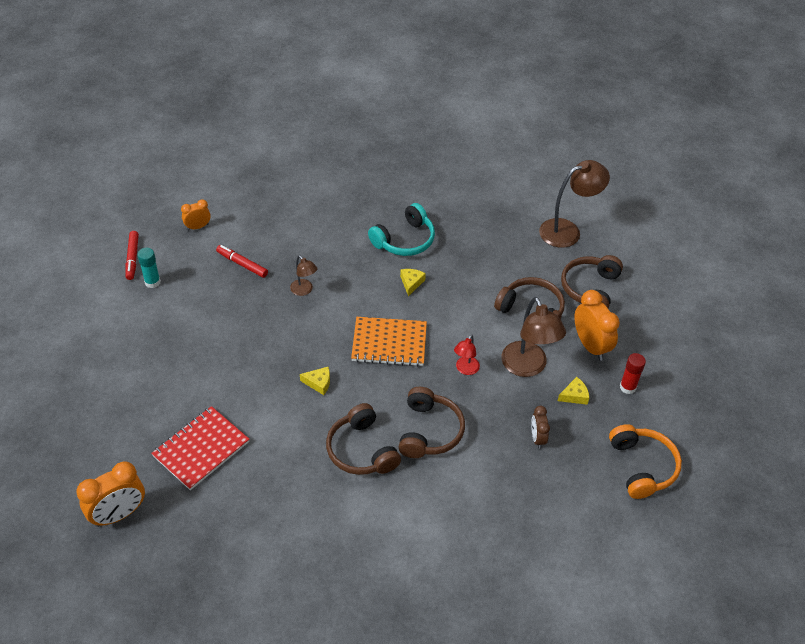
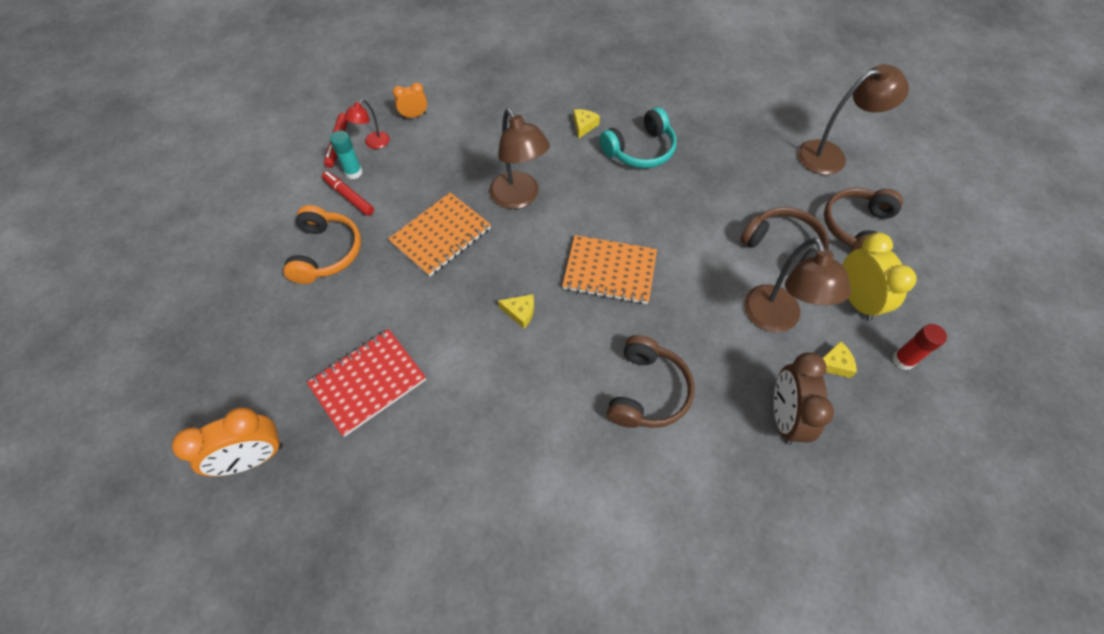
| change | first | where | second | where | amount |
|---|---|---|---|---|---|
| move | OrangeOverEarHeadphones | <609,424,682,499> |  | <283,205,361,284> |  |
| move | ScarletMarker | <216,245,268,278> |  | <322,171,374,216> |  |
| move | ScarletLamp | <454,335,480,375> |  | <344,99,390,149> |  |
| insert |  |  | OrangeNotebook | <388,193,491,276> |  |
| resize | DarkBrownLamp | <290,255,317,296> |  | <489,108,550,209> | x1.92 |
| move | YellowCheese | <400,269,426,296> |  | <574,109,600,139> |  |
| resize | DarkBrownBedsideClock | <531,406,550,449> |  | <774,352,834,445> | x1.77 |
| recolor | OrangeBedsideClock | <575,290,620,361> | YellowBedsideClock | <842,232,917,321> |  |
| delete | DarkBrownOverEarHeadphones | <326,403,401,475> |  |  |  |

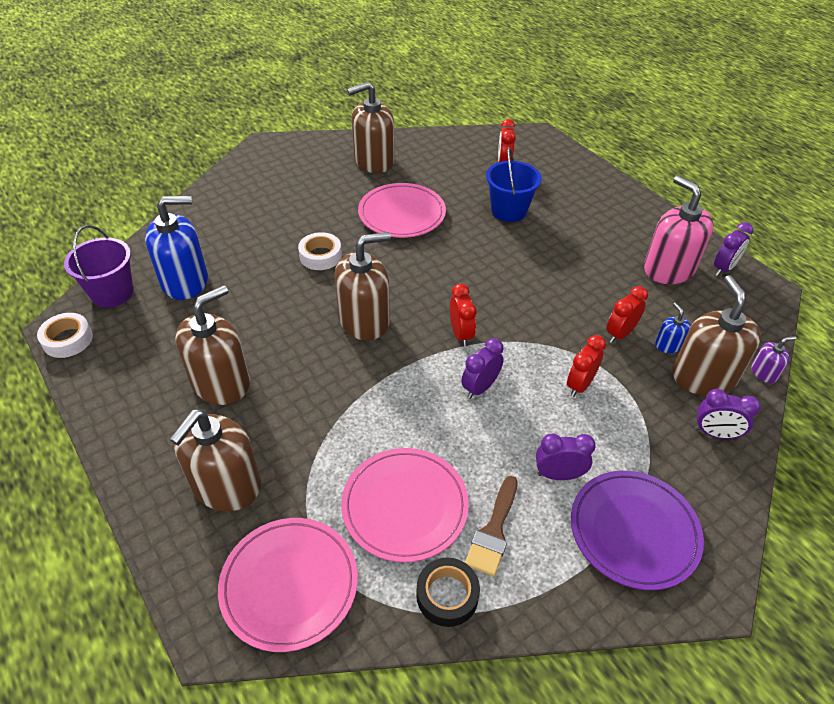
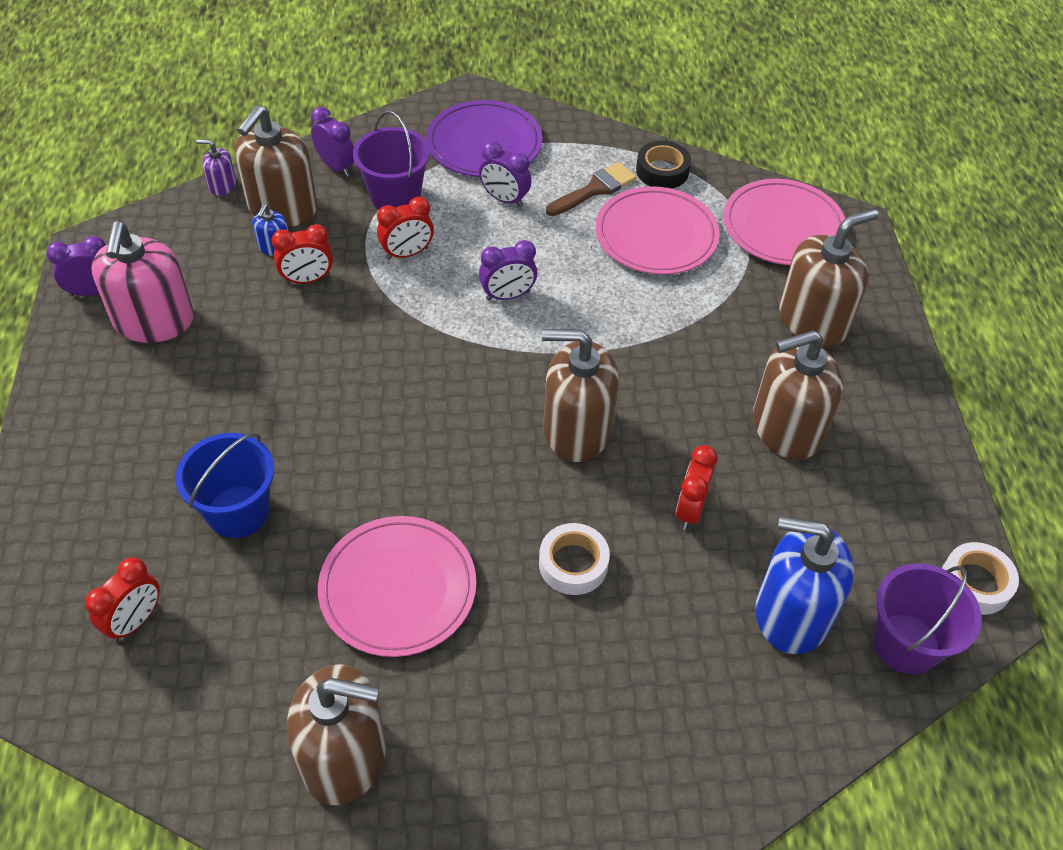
| change | first | where | second | where | amount |
|---|---|---|---|---|---|
| insert |  |  | PurpleSandBucket | <353,110,430,210> |  |
| move | ScarletBedsideClock | <450,284,477,347> |  | <676,445,718,530> |  |

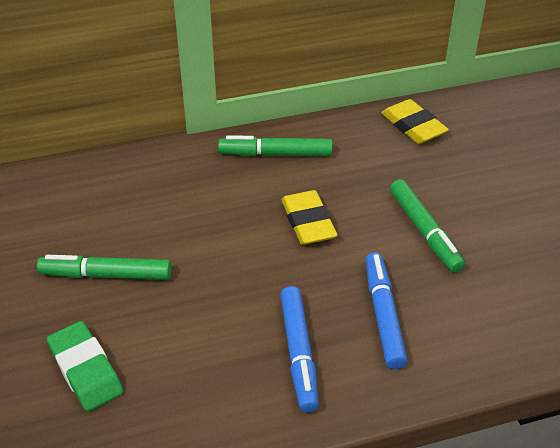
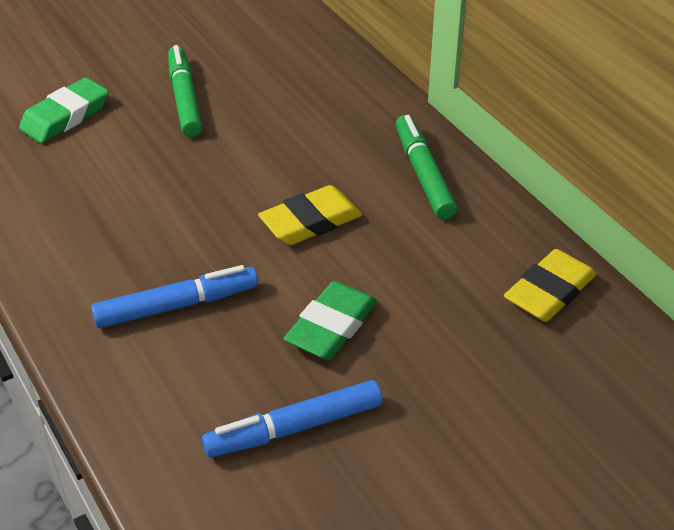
| change | first | where | second | where | amount |
|---|---|---|---|---|---|
| move | CobaltMarker | <280,286,319,412> |  | <202,380,382,457> |  |
| replace | LeafGreenMarker | <390,179,465,273> | LeafGreenGumEraser | <283,281,377,360> |  |

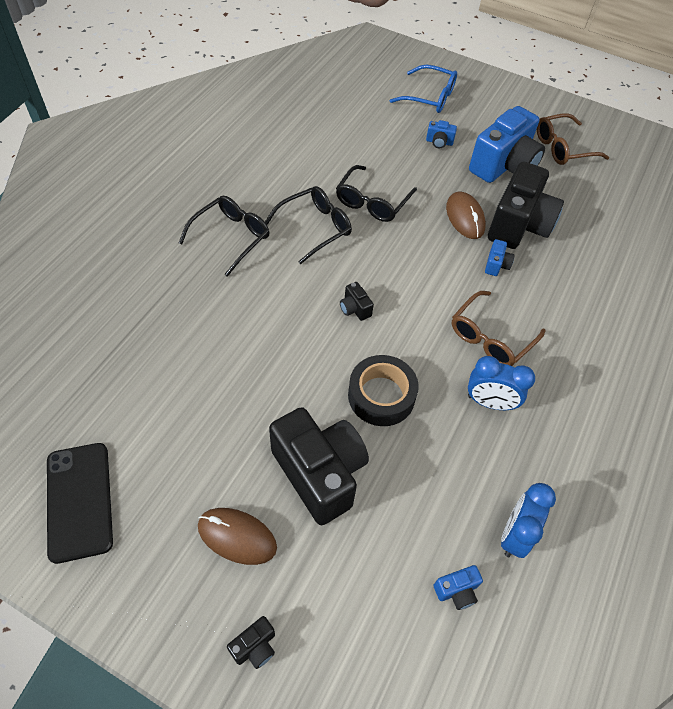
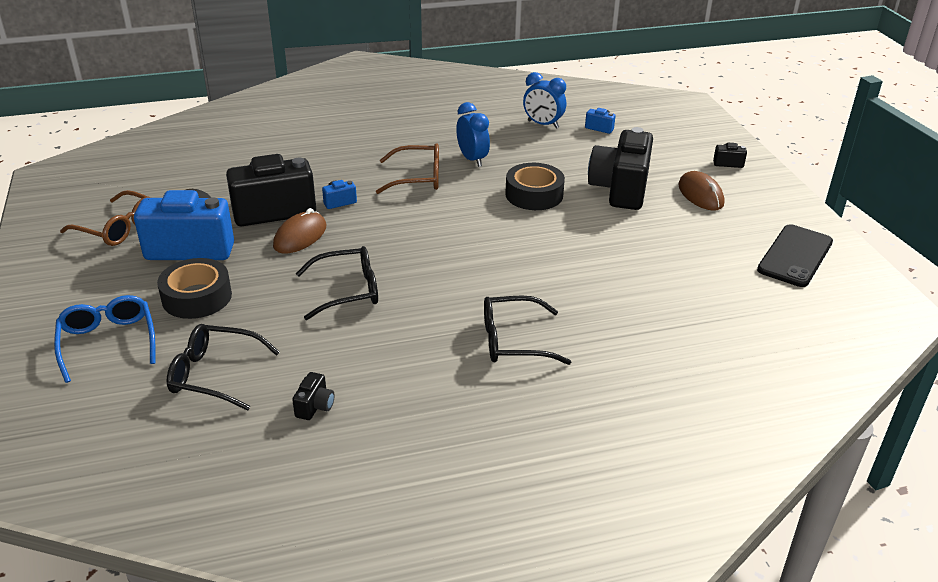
| change | first | where | second | where | amount |
|---|---|---|---|---|---|
| replace | CobaltCamera | <426,120,457,148> | BlackRollOfTape | <157,258,232,319> |  |
| move | BlackGlasses | <265,186,352,264> |  | <167,324,280,411> |  |
| move | BlackCamera | <340,282,374,321> |  | <292,372,334,420> |  |
| rotate | CobaltBedsideClock | <501,483,556,558> |  | <523,72,566,129> | 45 degrees clockwise |

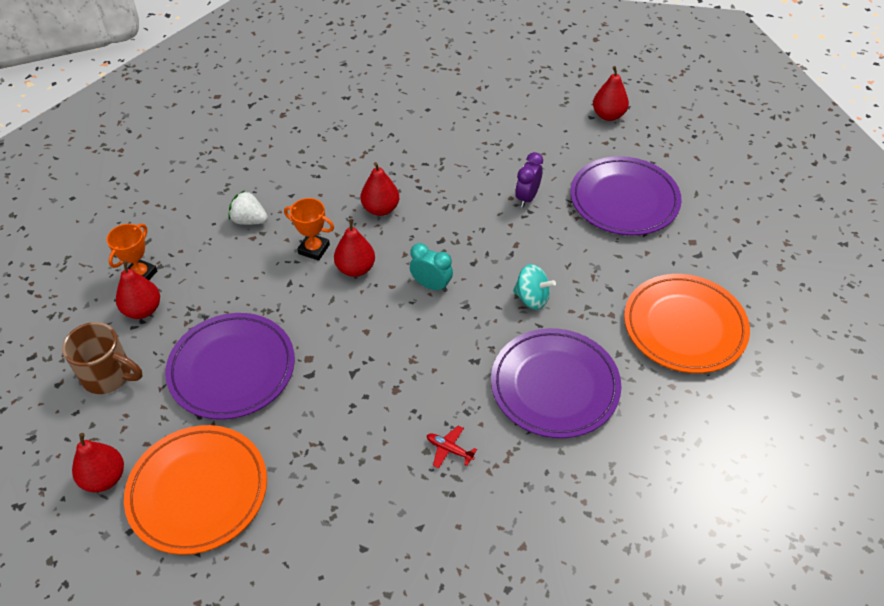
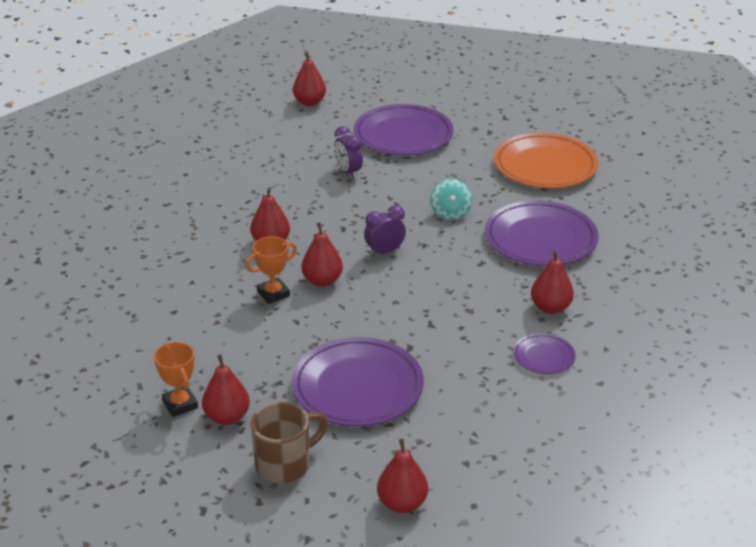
| change | first | where | second | where | amount |
|---|---|---|---|---|---|
| recolor | TealBedsideClock | <410,243,453,292> | PurpleBedsideClock | <364,205,406,257> |  |
| rotate | TealToyTop | <513,264,556,310> |  | <430,179,472,221> | 120 degrees clockwise |
| insert |  |  | PurpleDinnerPlate | <513,333,576,374> |  |
| replace | ScarletToyPlane | <427,425,477,469> | ScarletToyPear | <531,250,574,314> |  |
| delete | OrangeDinnerPlate | <124,425,267,555> |  |  |  |
| delete | SnowWhiteToyStrawberry | <228,190,268,225> |  |  |  |

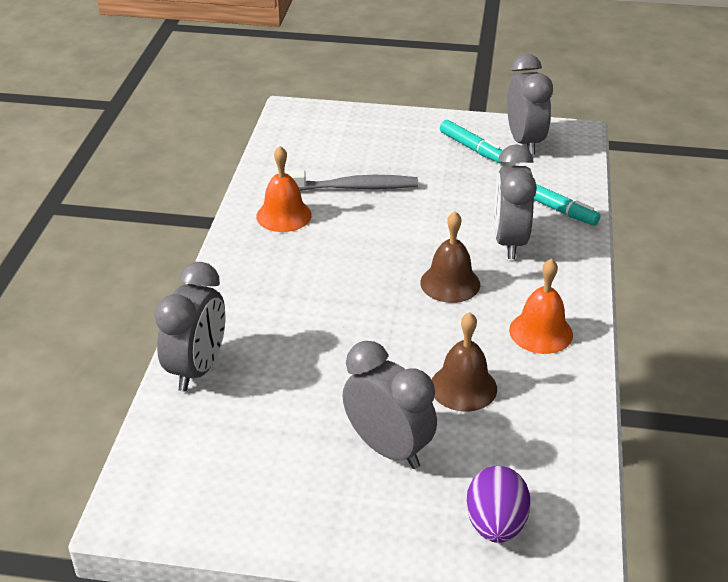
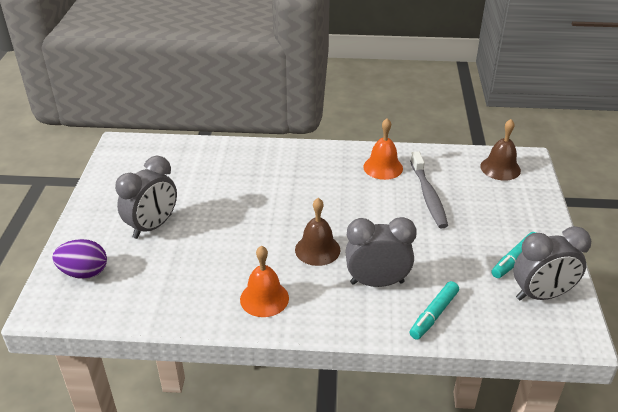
| change | first | where | second | where | amount |
|---|---|---|---|---|---|
| move | DarkBrownSchoolBell | <432,312,497,412> |  | <480,119,521,181> |  |
| delete | GreyBedsideClock | <154,262,226,392> |  |  |  |

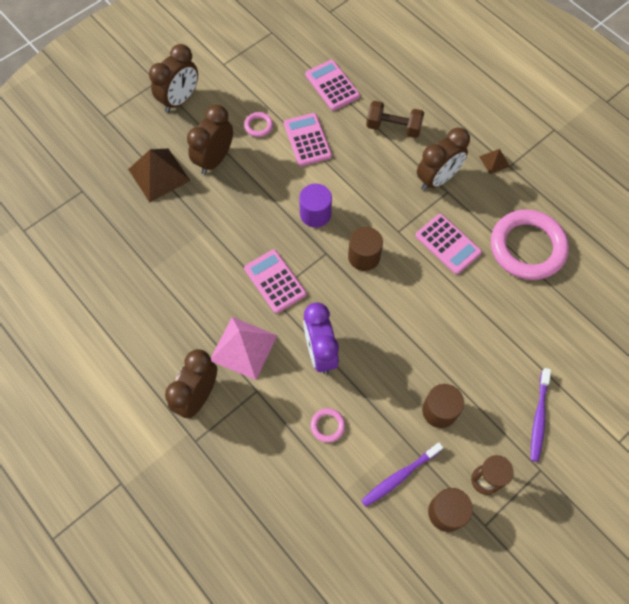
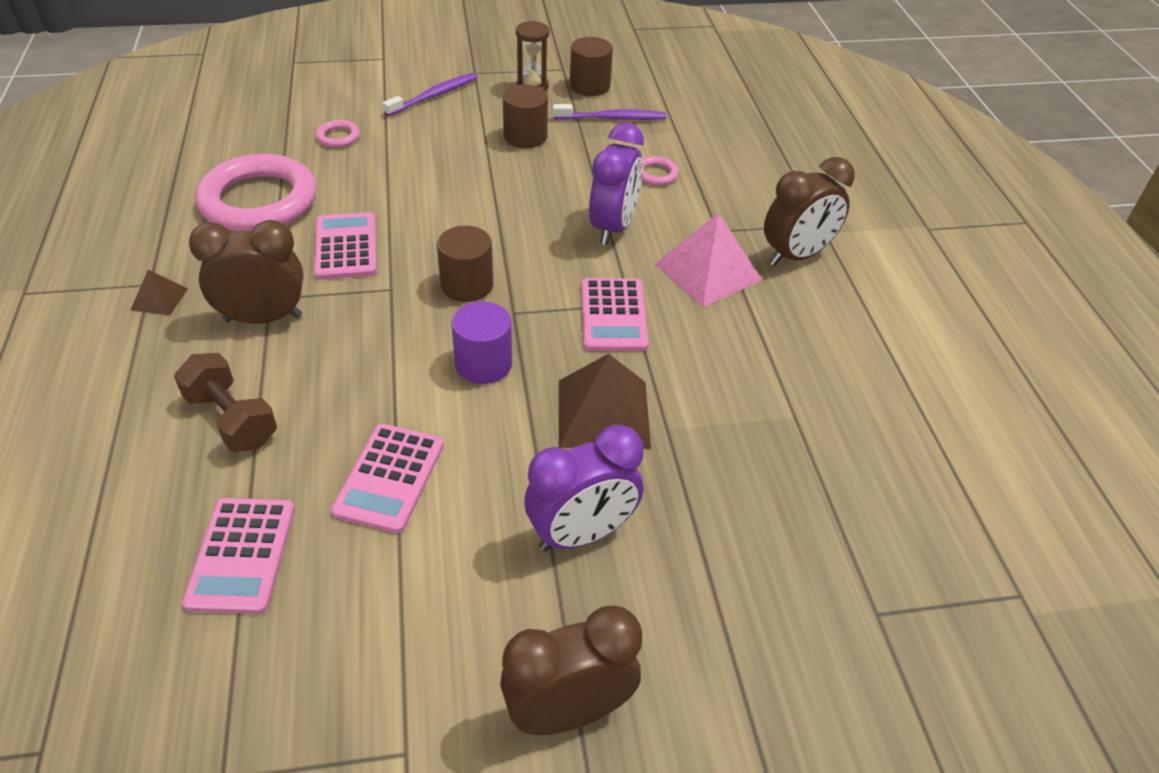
| change | first | where | second | where | amount |
|---|---|---|---|---|---|
| move | RosyRing | <244,112,273,137> |  | <316,120,360,148> |  |
| recolor | DarkBrownBedsideClock | <187,105,233,175> | PurpleBedsideClock | <524,424,644,551> |  |
| move | DarkBrownSolidPyramid | <128,148,190,202> |  | <559,354,651,449> |  |

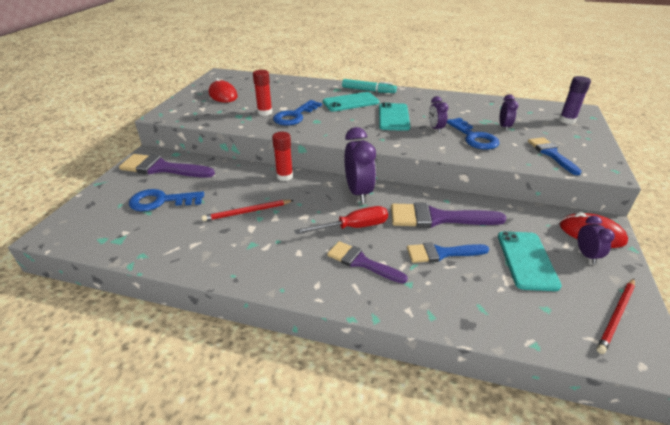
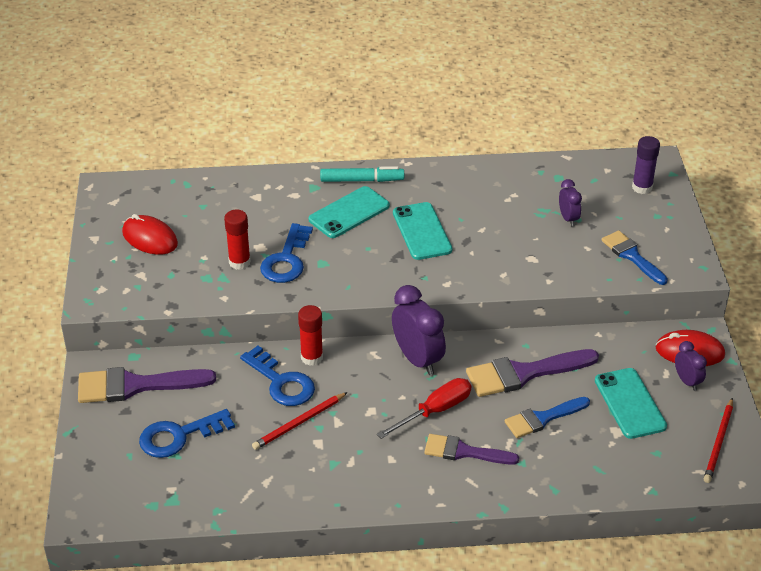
| change | first | where | second | where | amount |
|---|---|---|---|---|---|
| move | CobaltKey | <447,118,500,150> |  | <240,346,315,406> |  |
| delete | PurpleBedsideClock | <429,96,448,133> |  |  |  |

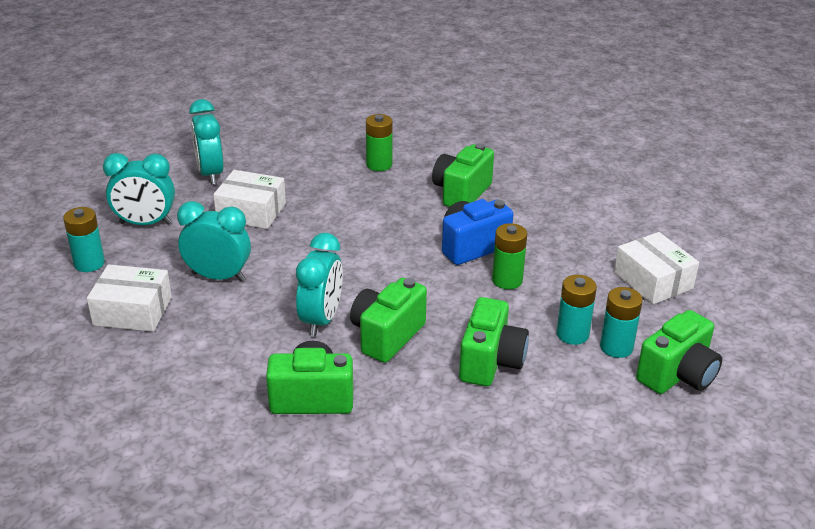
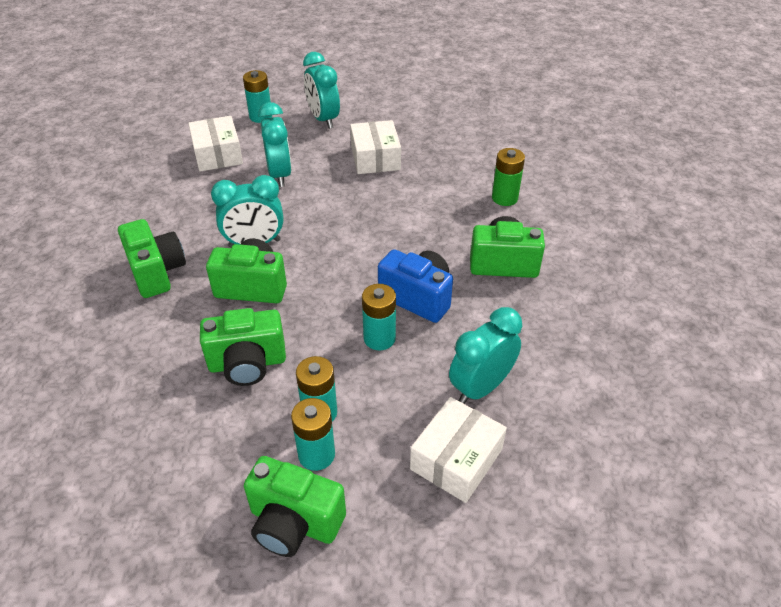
| change | first | where | second | where | amount |
|---|---|---|---|---|---|
| recolor | LeafGreenBattery | <492,223,527,289> | TealBattery | <362,284,396,350> |  |
| move | TealBedsideClock | <189,99,224,185> |  | <449,307,522,404> |  |

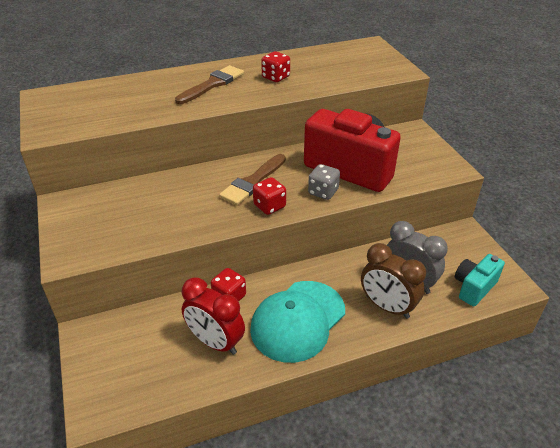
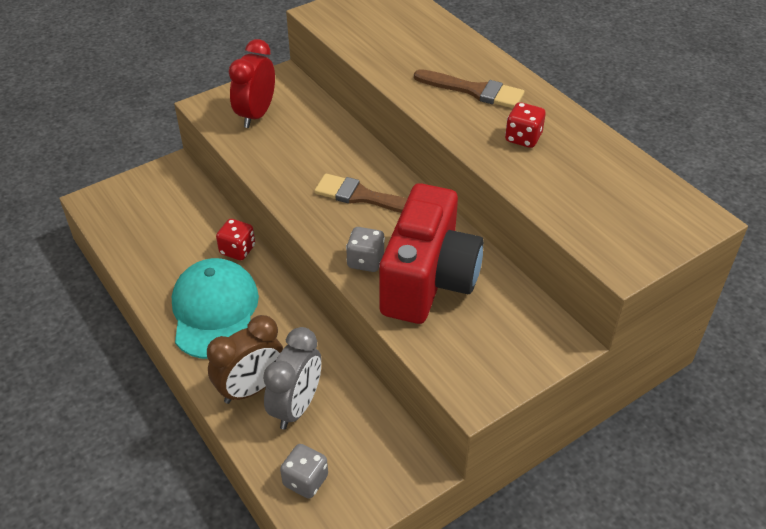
| change | first | where | second | where | amount |
|---|---|---|---|---|---|
| rotate | TealPeakedCap | <250,281,345,363> |  | <172,258,259,359> | 60 degrees clockwise |
| rotate | DarkBrownBedsideClock | <361,243,426,319> |  | <207,315,283,404> | 150 degrees counterclockwise |
| move | ScarletBedsideClock | <181,277,245,355> |  | <229,39,275,128> |  |
| replace | TealCamera | <455,254,505,307> | GreyDie | <280,444,328,499> |  |
| delete | ScarletDie | <253,177,286,215> |  |  |  |

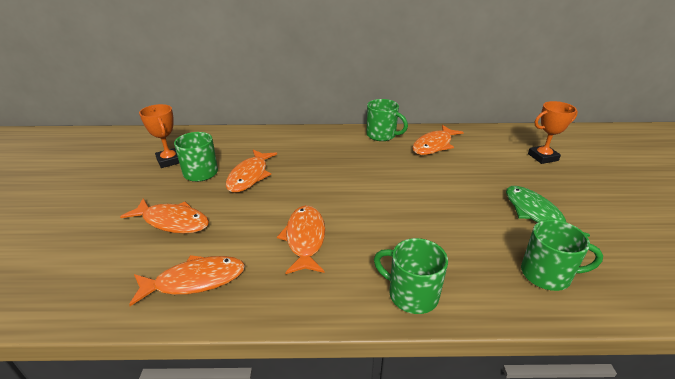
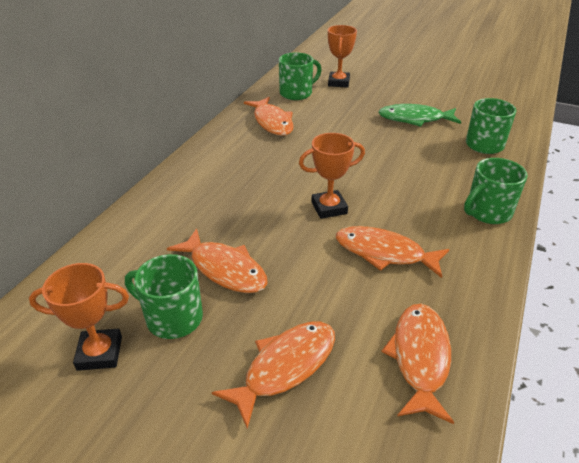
| change | first | where | second | where | amount |
|---|---|---|---|---|---|
| move | LeafGreenCoffeeMug | <367,99,408,141> |  | <279,52,322,100> |  |
| insert |  |  | OrangeTrophy | <299,133,365,219> |  |

